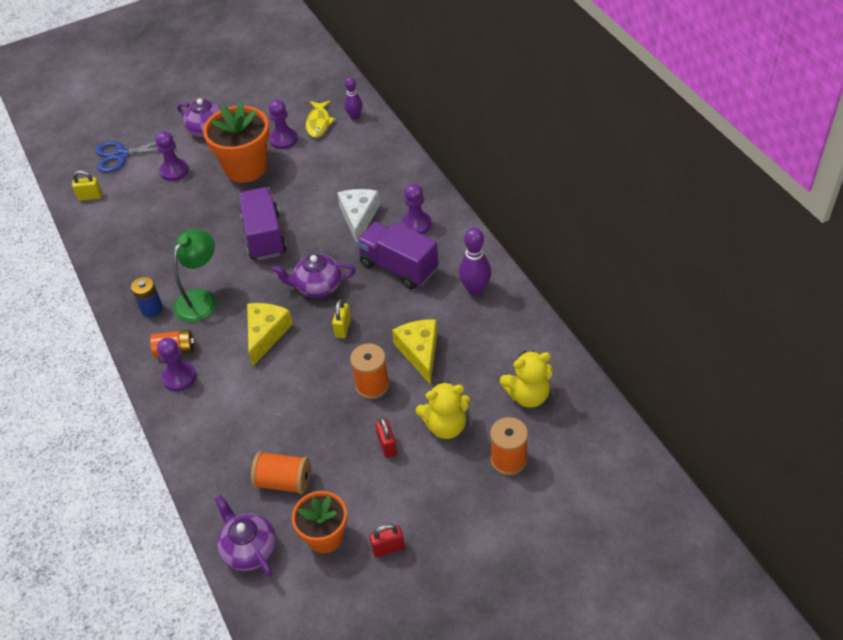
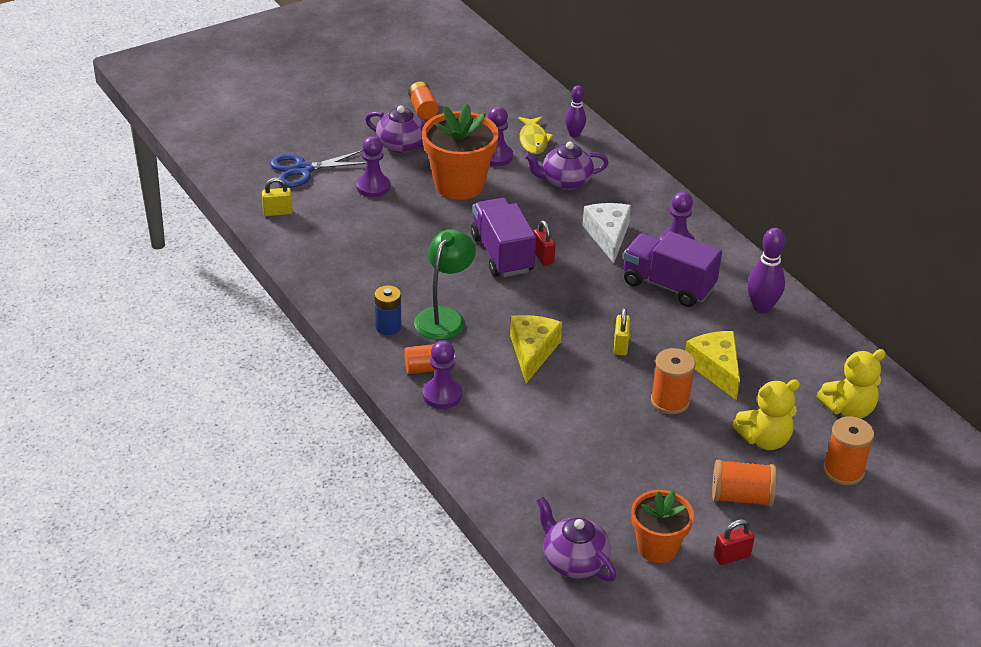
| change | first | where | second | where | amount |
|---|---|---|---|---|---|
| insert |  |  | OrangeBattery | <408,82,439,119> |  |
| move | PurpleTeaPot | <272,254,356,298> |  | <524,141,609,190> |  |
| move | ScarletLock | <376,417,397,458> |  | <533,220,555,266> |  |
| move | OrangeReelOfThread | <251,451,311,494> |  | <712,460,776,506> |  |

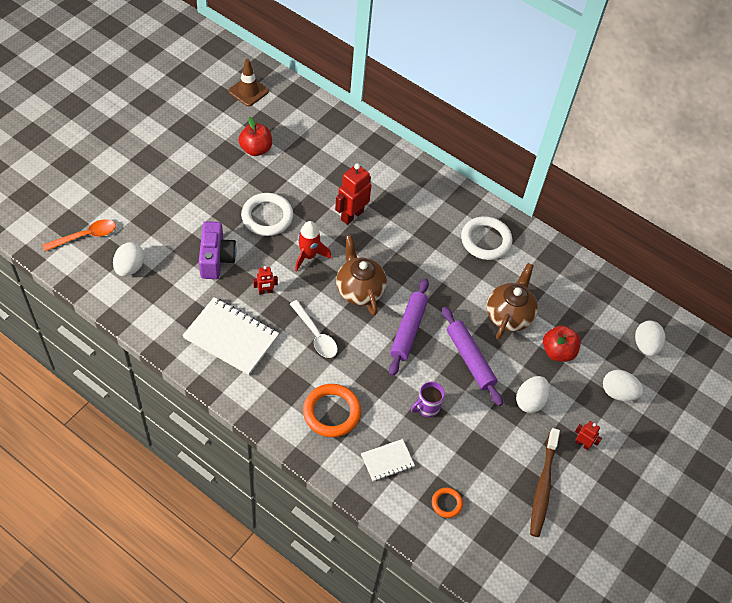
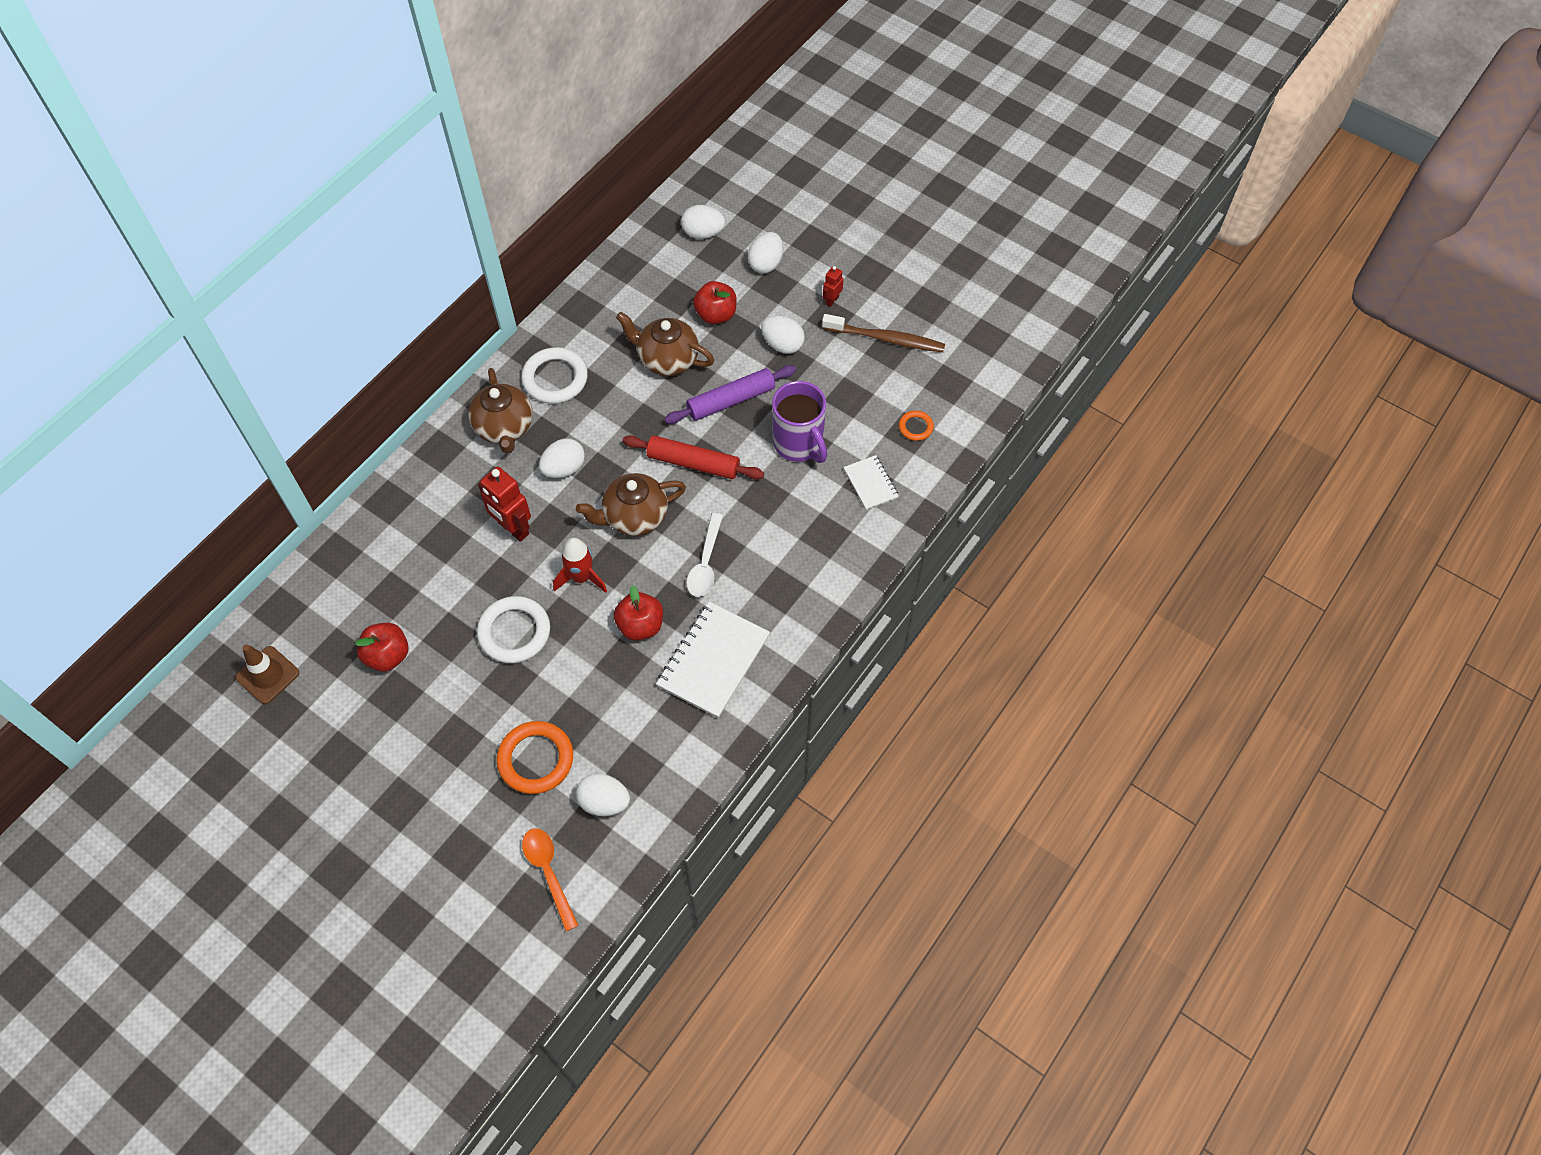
| change | first | where | second | where | amount |
|---|---|---|---|---|---|
| insert |  |  | DarkBrownTeaPot | <468,368,533,454> |  |
| move | OrangeRing | <303,384,361,437> |  | <497,721,573,794> |  |
| insert |  |  | SnowWhiteEgg | <539,439,585,478> |  |
| replace | ScarletToyRobot | <253,266,278,294> | ScarletToyApple | <614,585,663,640> |  |
| recolor | PurpleRollingPin | <389,278,429,376> | ScarletRollingPin | <623,435,764,479> |  |
| rotate | SnowWhiteTablespoon | <290,300,338,358> |  | <687,513,723,597> | 135 degrees clockwise |
| resize | PurpleCoffeeMug | <411,382,445,417> |  | <772,381,827,463> | x1.81 |
| delete | PurpleCamera | <199,221,237,279> |  |  |  |

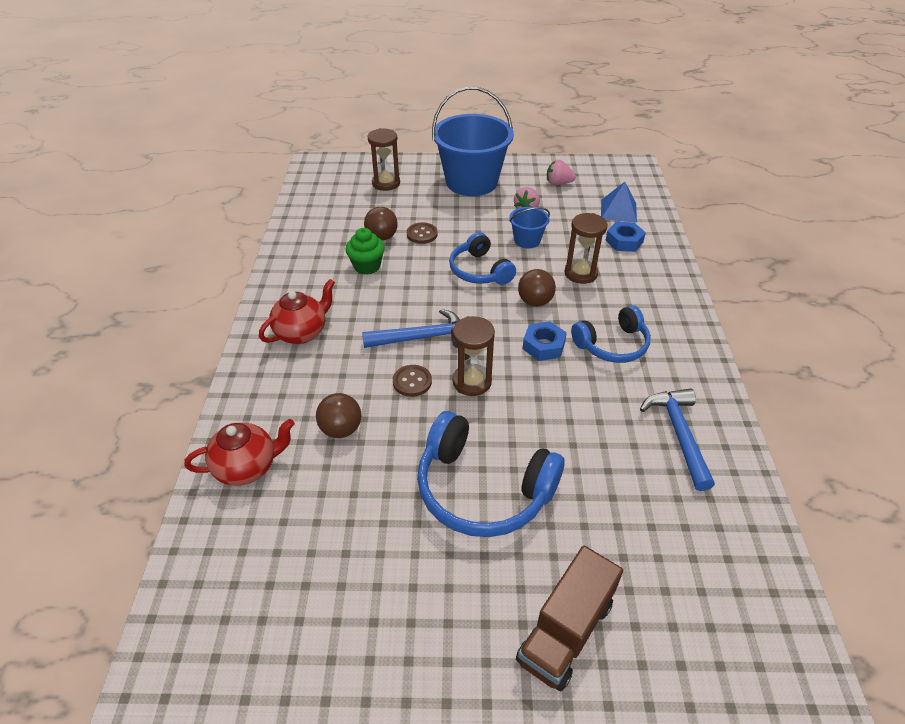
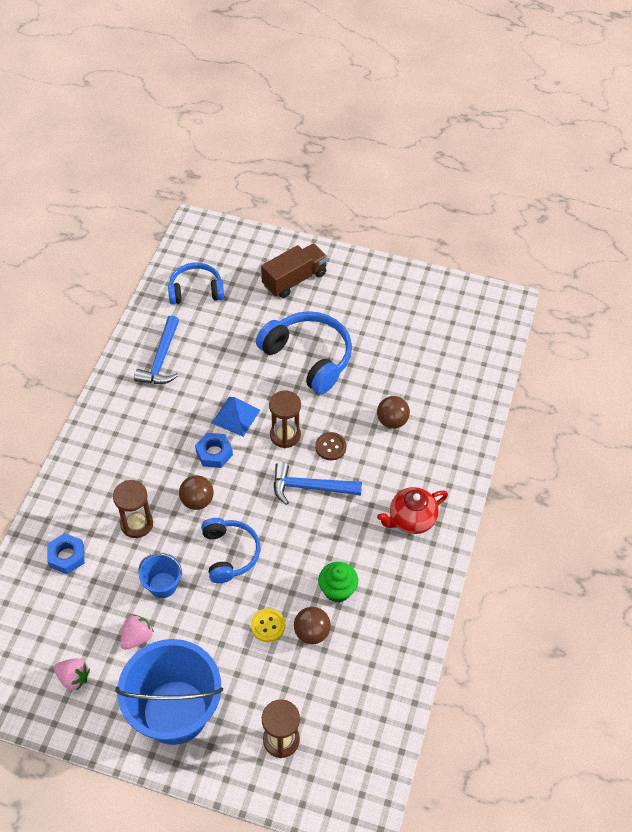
| change | first | where | second | where | amount |
|---|---|---|---|---|---|
| move | CobaltOverEarHeadphones | <571,305,651,363> |  | <168,262,224,304> |  |
| move | CobaltSolidPyramid | <601,182,637,222> |  | <212,397,260,437> |  |
| recolor | DarkBrownSewingButton | <407,222,438,244> | YellowSewingButton | <251,608,285,642> |  |
| delete | ScarletTeaPot | <184,419,295,486> |  |  |  |

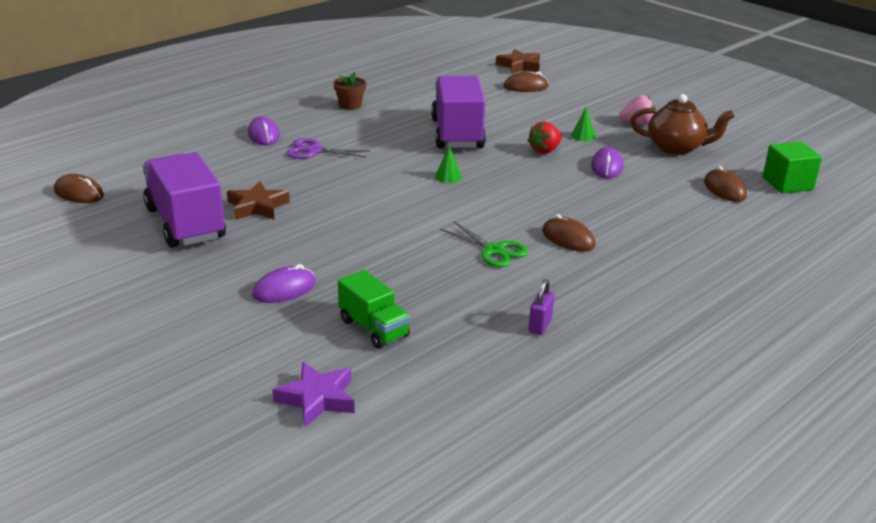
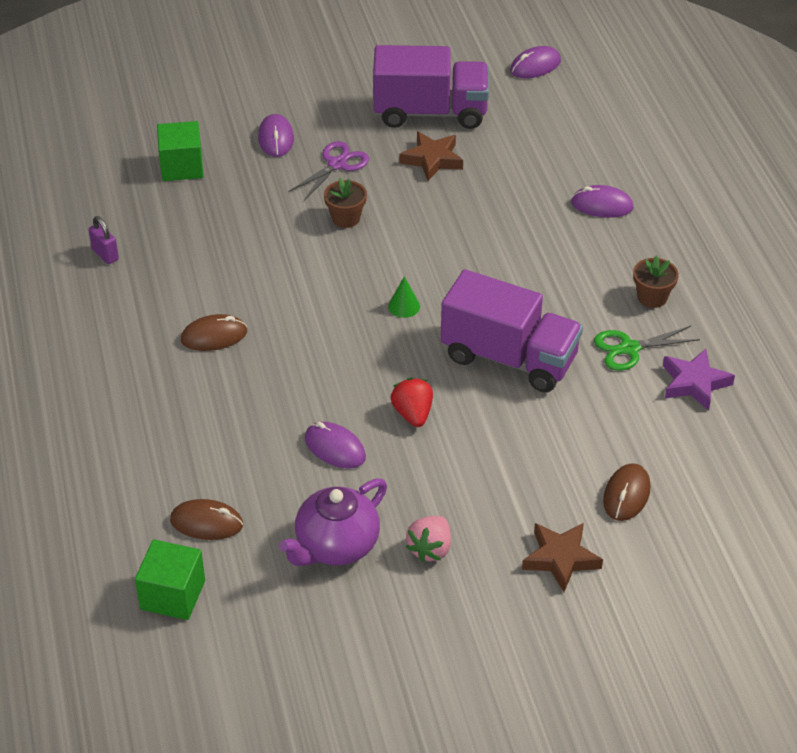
| change | first | where | second | where | amount |
|---|---|---|---|---|---|
| replace | LeafGreenLorry | <338,270,410,349> | LeafGreenCube | <157,121,204,181> |  |
| recolor | DarkBrownTeaPot | <630,94,735,155> | PurpleTeaPot | <279,478,387,566> |  |
| move | PurpleShears | <287,138,370,159> |  | <289,141,369,201> |  |
| insert |  |  | DarkBrownFlowerPot | <324,178,367,228> |  |
| recolor | DarkBrownMouse | <54,174,104,203> | PurpleMouse | <510,46,561,78> |  |
| move | DarkBrownFivePointedStar | <496,49,540,74> |  | <522,523,603,592> |  |
| move | LeafGreenShears | <440,221,529,267> |  | <594,326,700,371> |  |
| move | PurpleFivePointedStar | <272,362,355,427> |  | <663,349,735,410> |  |
| delete | LeafGreenConeShape | <571,107,595,141> |  |  |  |

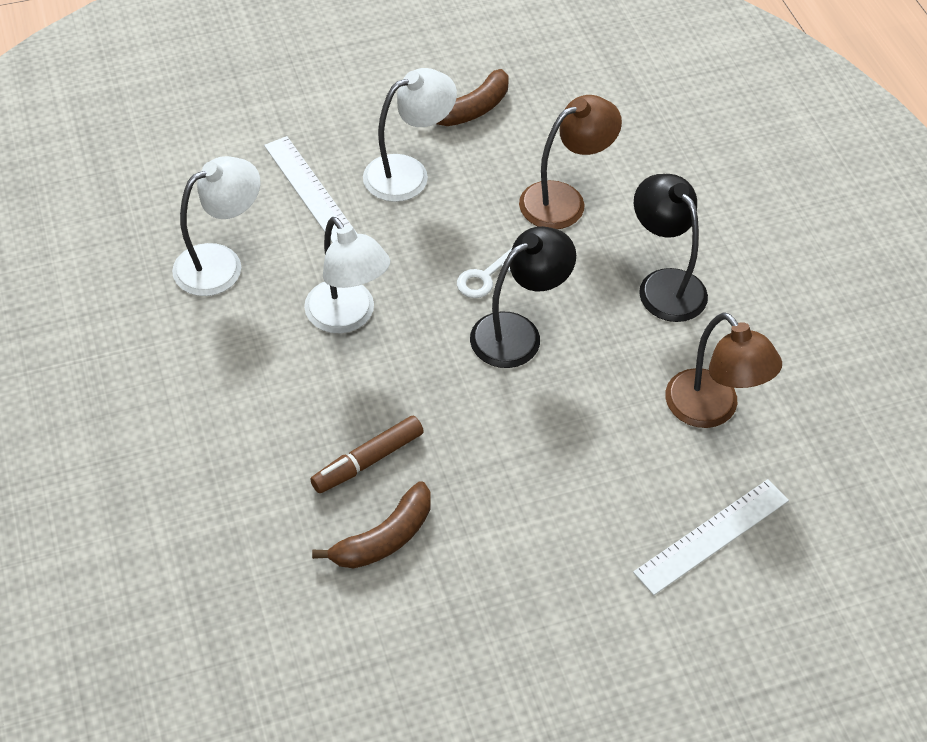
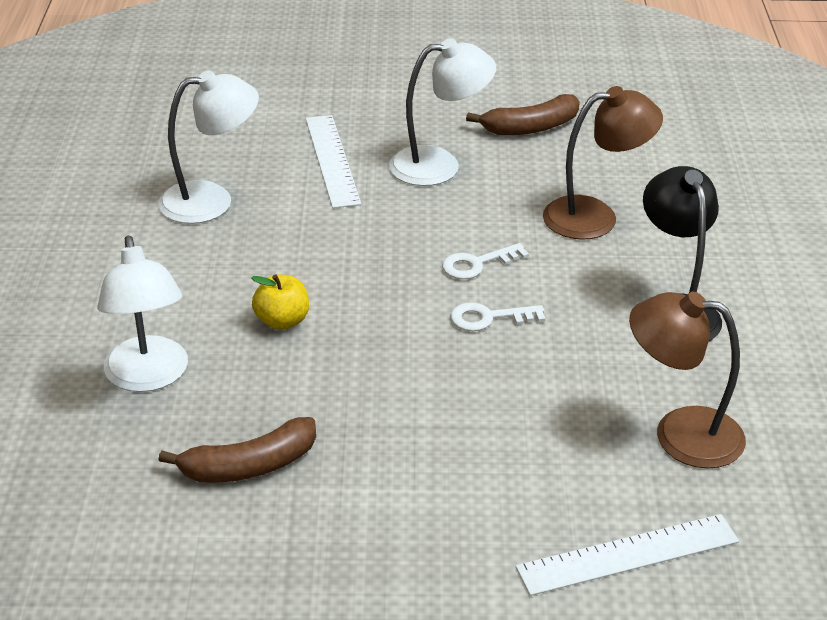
| change | first | where | second | where | amount |
|---|---|---|---|---|---|
| move | SnowWhiteLamp | <304,217,390,334> |  | <97,236,188,392> |  |
| insert |  |  | YellowToyApple | <251,274,309,330> |  |
| replace | BlackLamp | <470,226,576,368> | SnowWhiteKey | <451,302,545,331> |  |
| rotate | DarkBrownLamp | <665,312,782,428> |  | <629,292,746,469> | 120 degrees clockwise |
| delete | DarkBrownMarker | <310,416,424,493> |  |  |  |

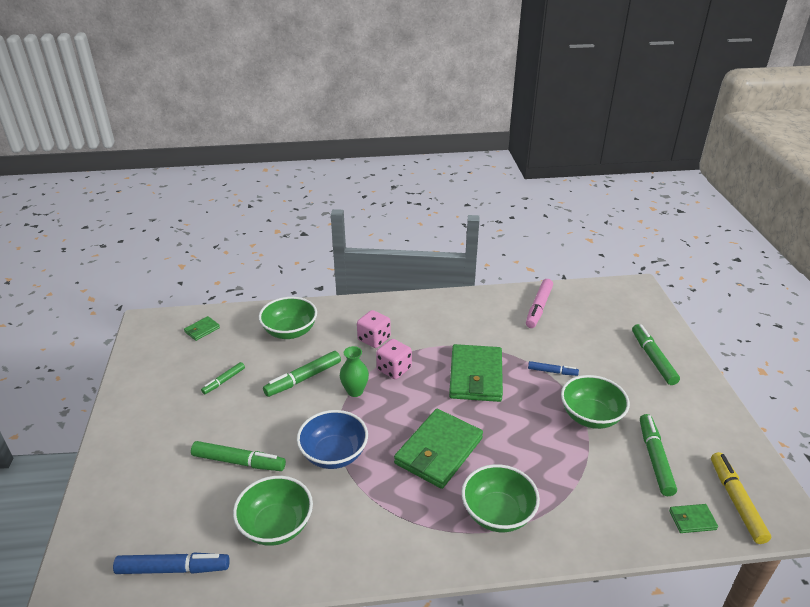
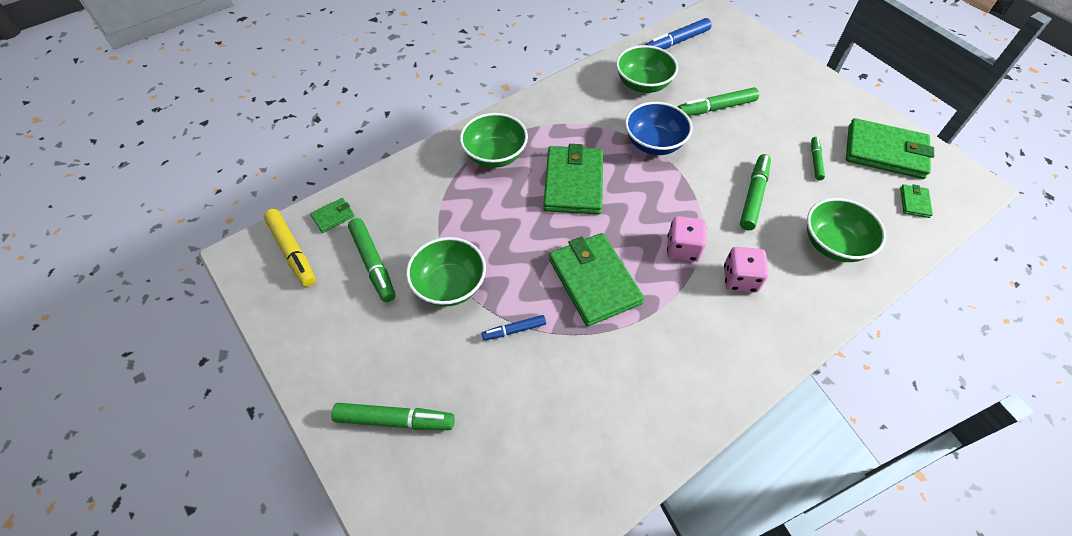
| change | first | where | second | where | amount |
|---|---|---|---|---|---|
| rotate | LeafGreenMarker | <632,324,680,385> |  | <331,403,455,430> | 45 degrees counterclockwise |
| insert |  |  | LeafGreenWallet | <846,118,934,179> |  |
| delete | LeafGreenFlowerVase | <340,346,369,397> |  |  |  |
| delete | RosyMarker | <526,279,553,328> |  |  |  |

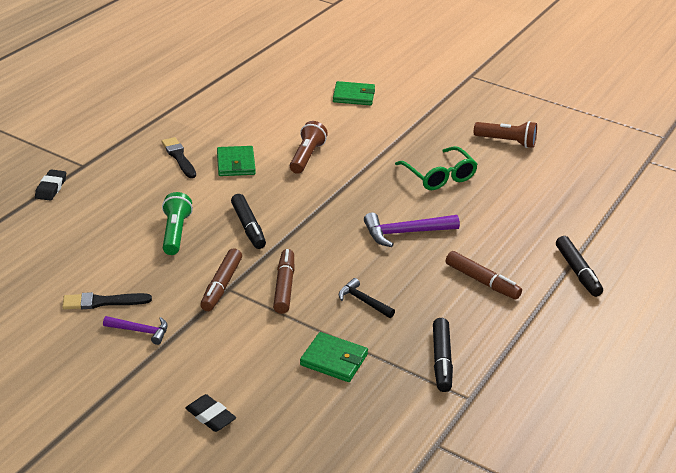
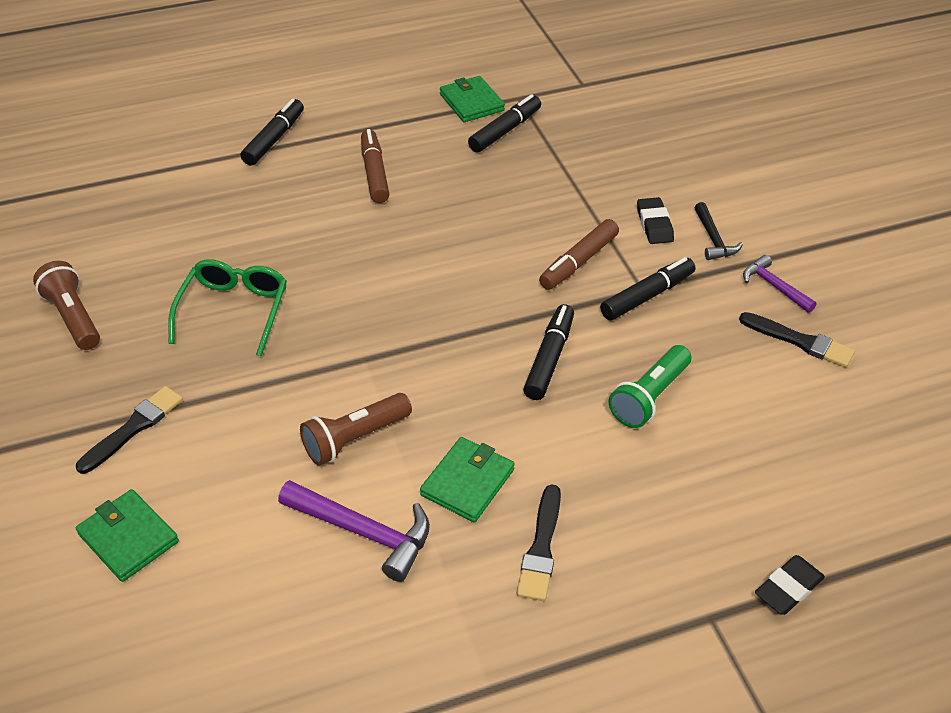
| change | first | where | second | where | amount |
|---|---|---|---|---|---|
| insert |  |  | BlackPaintBrush | <76,386,183,474> |  |
| move | PurpleClawHammer | <364,212,460,247> |  | <278,480,430,582> |  |
| move | LeafGreenWallet | <300,332,368,382> |  | <440,76,505,122> |  |
| recolor | DarkBrownMarker | <200,249,242,311> | BlackMarker | <600,257,695,321> |  |
| move | BlackGumEraser | <185,394,236,432> |  | <637,197,674,244> |  |
| move | BlackClawHammer | <339,278,395,318> |  | <694,202,743,260> |  |

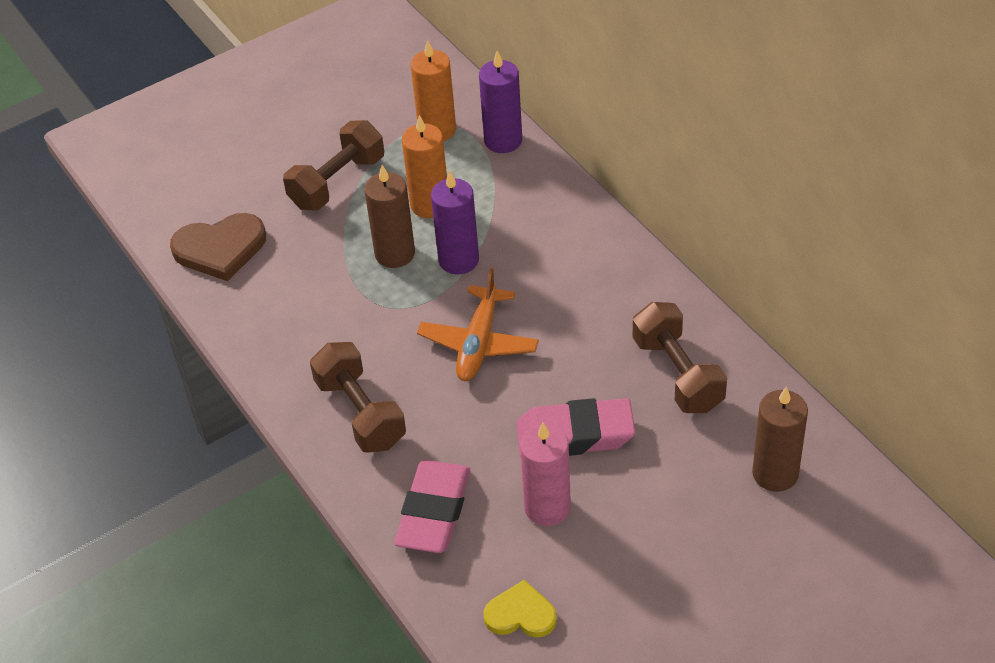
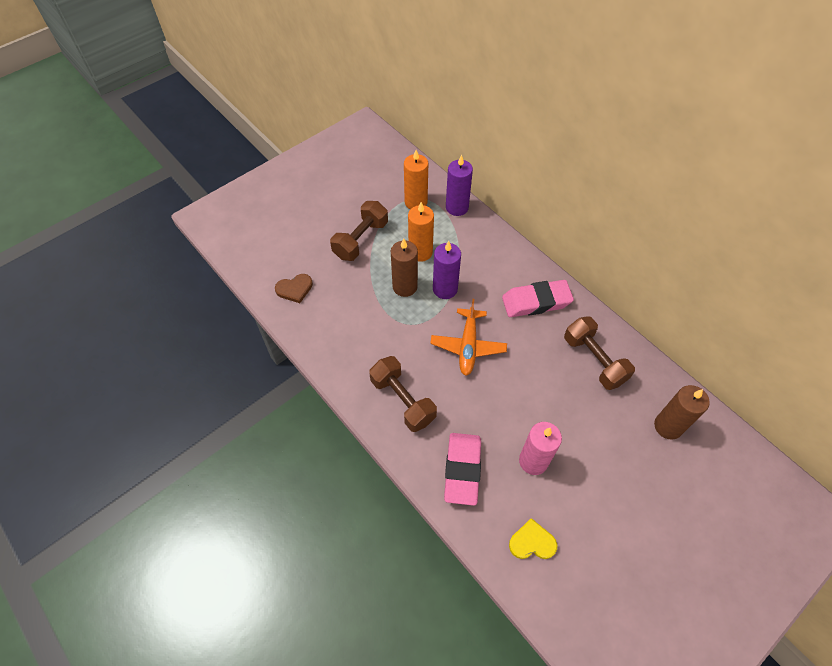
| change | first | where | second | where | amount |
|---|---|---|---|---|---|
| resize | DarkBrownHeart | <170,213,266,281> |  | <275,274,313,303> | x0.64 |
| move | RosyGumEraser | <516,398,635,457> |  | <502,280,574,317> |  |

